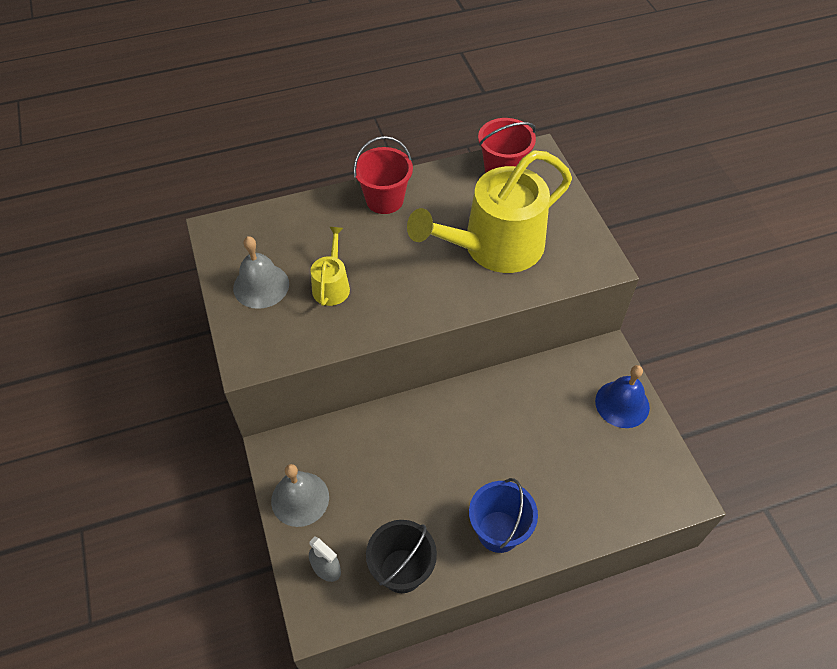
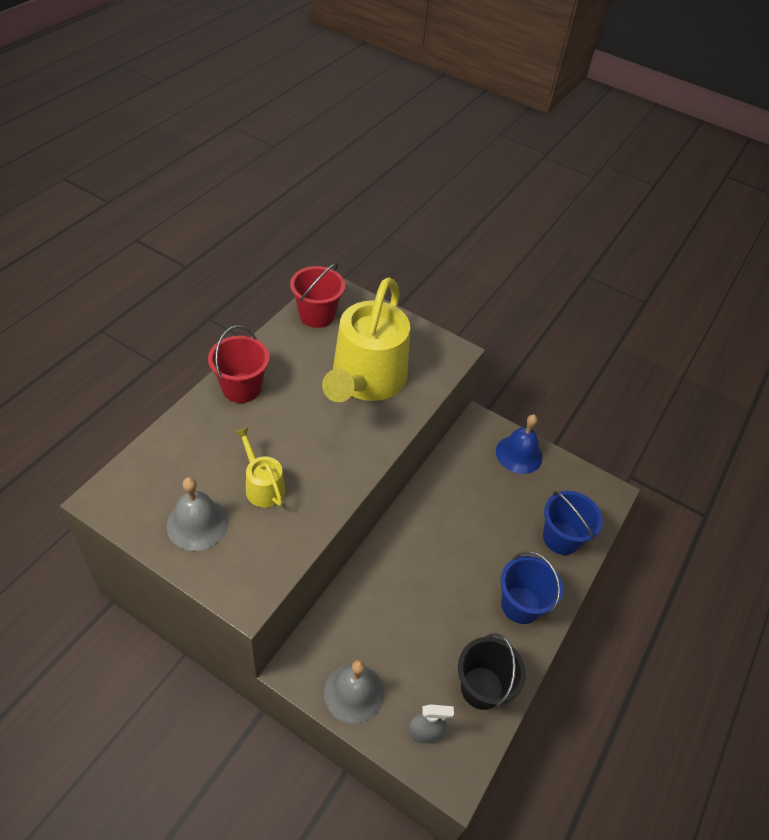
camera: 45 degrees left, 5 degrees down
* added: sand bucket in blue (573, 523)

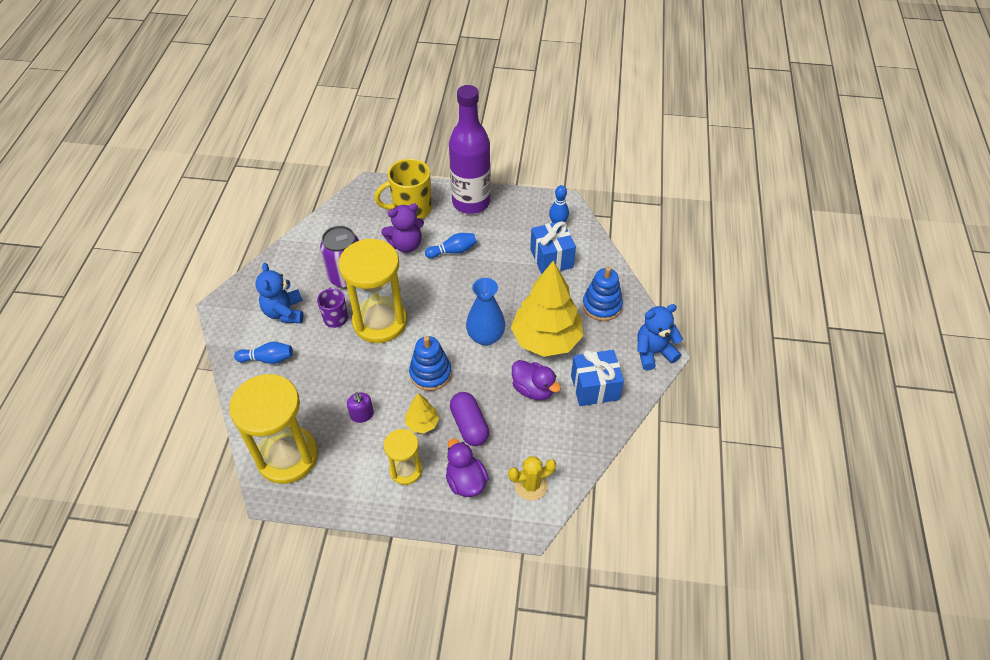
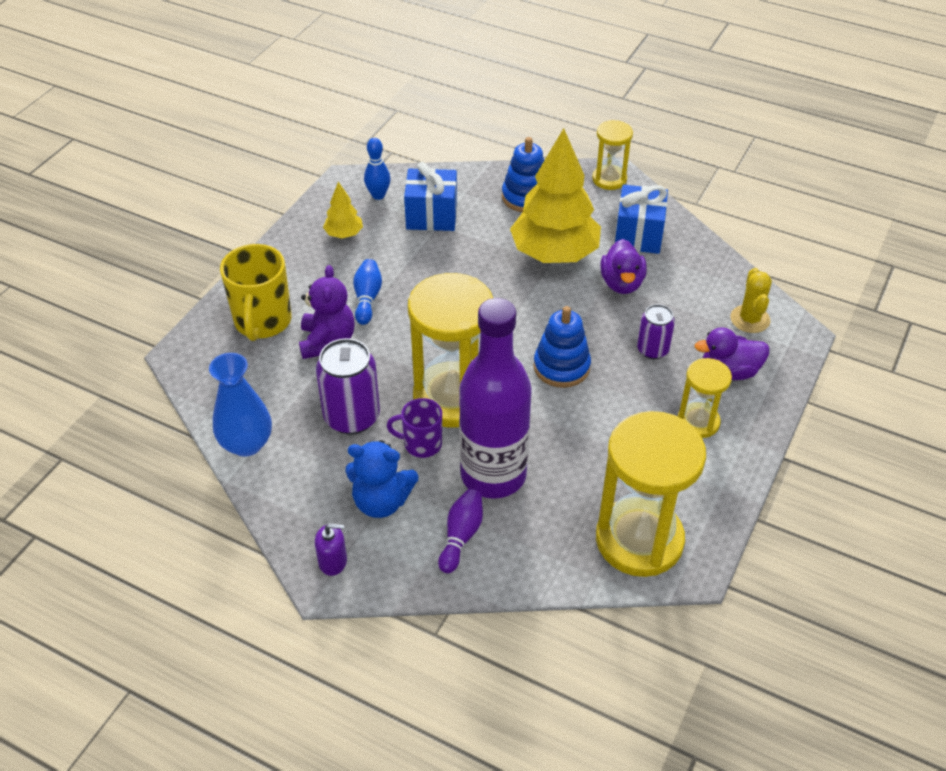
camera: 70 degrees left, 5 degrees down
* moved: bottle in royal purple (470, 149) to (495, 398)
* moved: flower vase in blue (485, 312) to (240, 405)
* replaced: stuffed bear in blue (660, 337) to sand timer in golden (612, 155)
* recoloured: tenpin in blue (263, 353) to tenpin in royal purple (460, 531)
* turned: toy duck in royal purple (536, 380) = (623, 266) 120 degrees clockwise
* moved: pump bottle in royal purple (360, 407) to (331, 549)
* replaced: capsule in royal purple (469, 419) to soda can in royal purple (656, 331)
* moved: fir tree in golden (422, 413) to (343, 210)

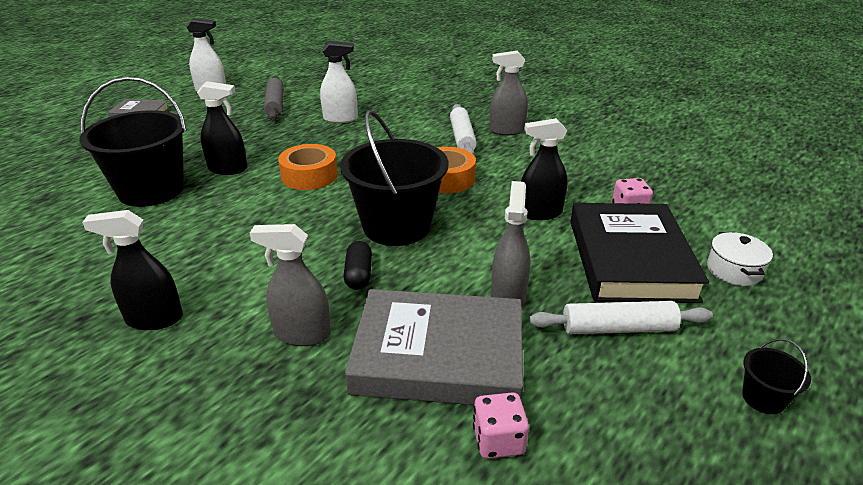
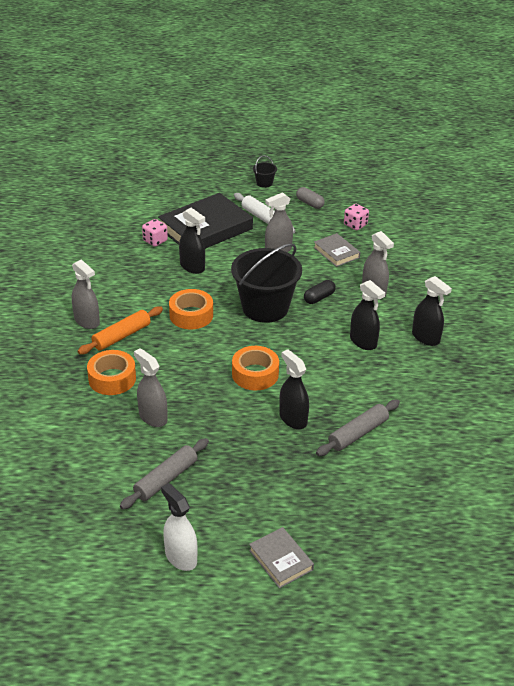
camera: 130 degrees left, 5 degrees up
* recoloured: spray cleaner in snow-white (339, 82) to spray cleaner in gray (150, 387)
* replaced: sand bucket in ebony (133, 142) to rolling pin in gray (358, 428)
* recoloured: rolling pin in snow-white (463, 129) to rolling pin in bright orange (120, 330)
* removed: cooking pot in snow-white (740, 259)
* resized: hardback in gray (434, 347) = (336, 250) x0.50
* added: capsule in gray (310, 198)
* added: spray cleaner in ebony (367, 315)
* added: tape in bright orange (111, 372)

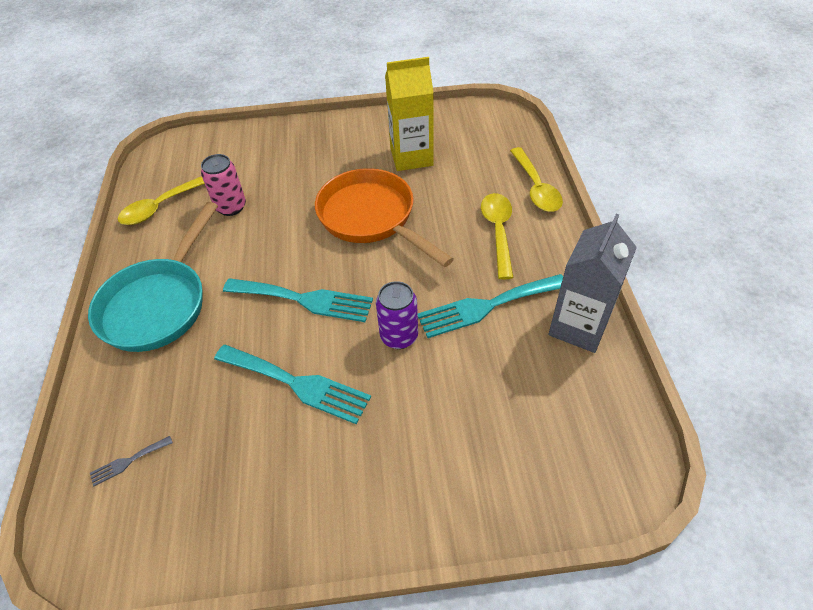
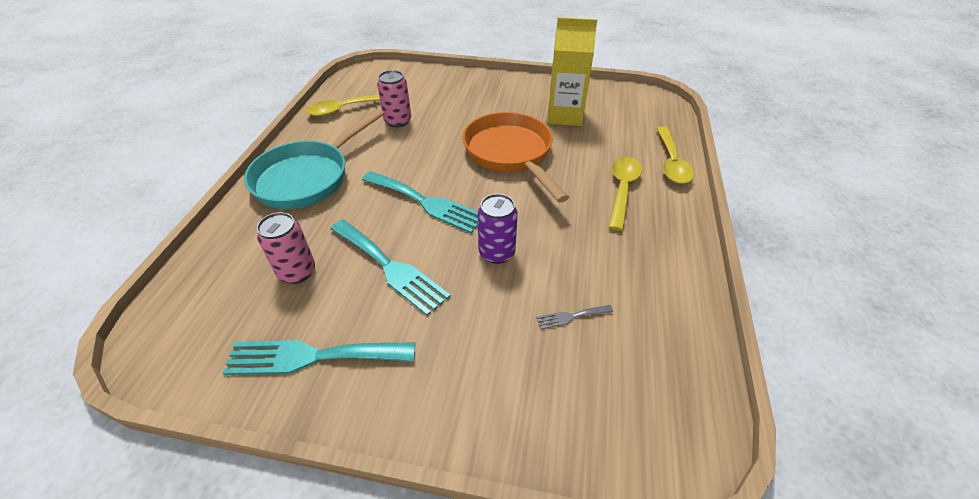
camera: 15 degrees right, 5 degrees down
* removed: juice carton in gray (592, 283)
* moved: dinner fork in turquoise (490, 306) to (318, 357)
* moved: dinner fork in gray (131, 461) to (574, 317)
* added: soda can in rosy (286, 248)

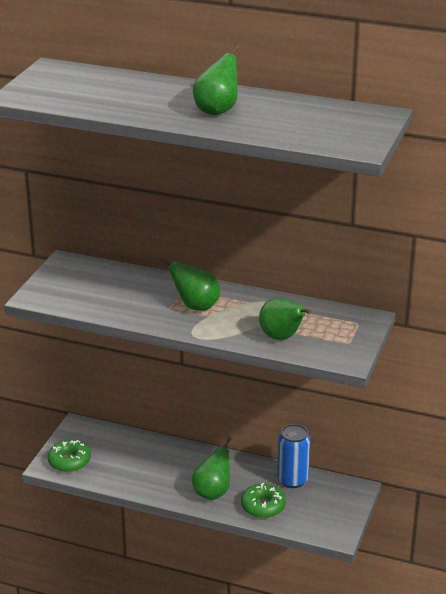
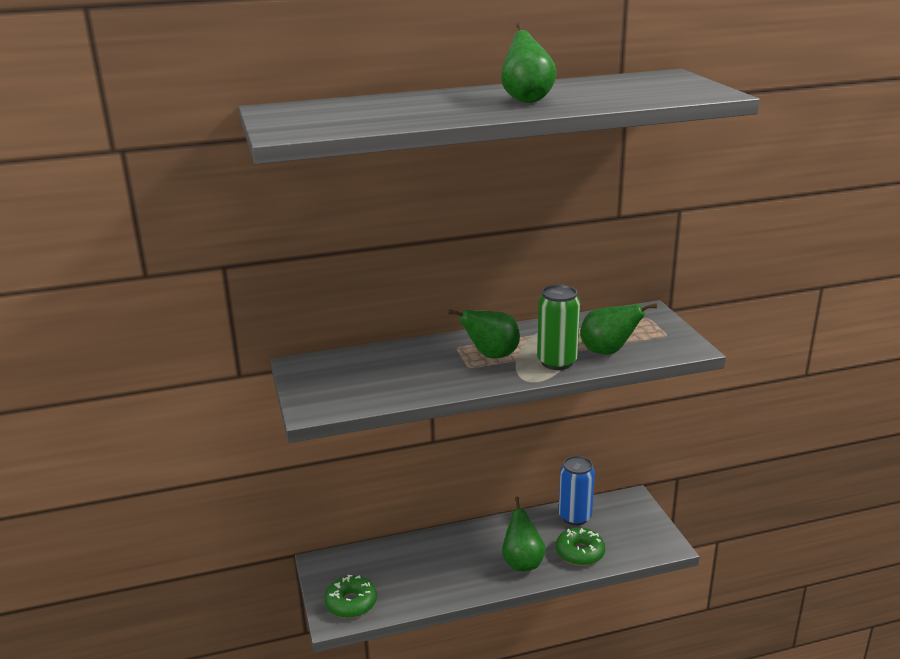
camera: 35 degrees left, 5 degrees down
* added: soda can in emerald (558, 327)

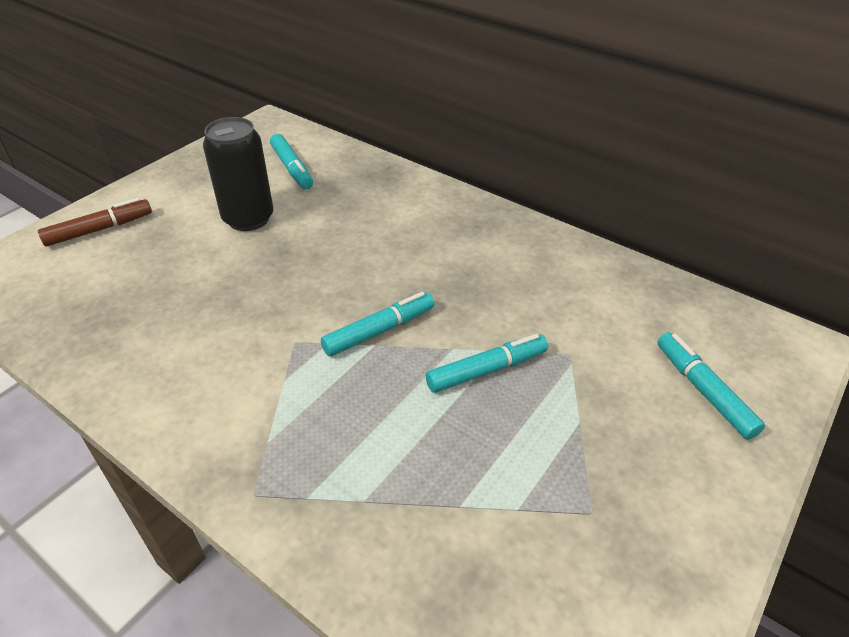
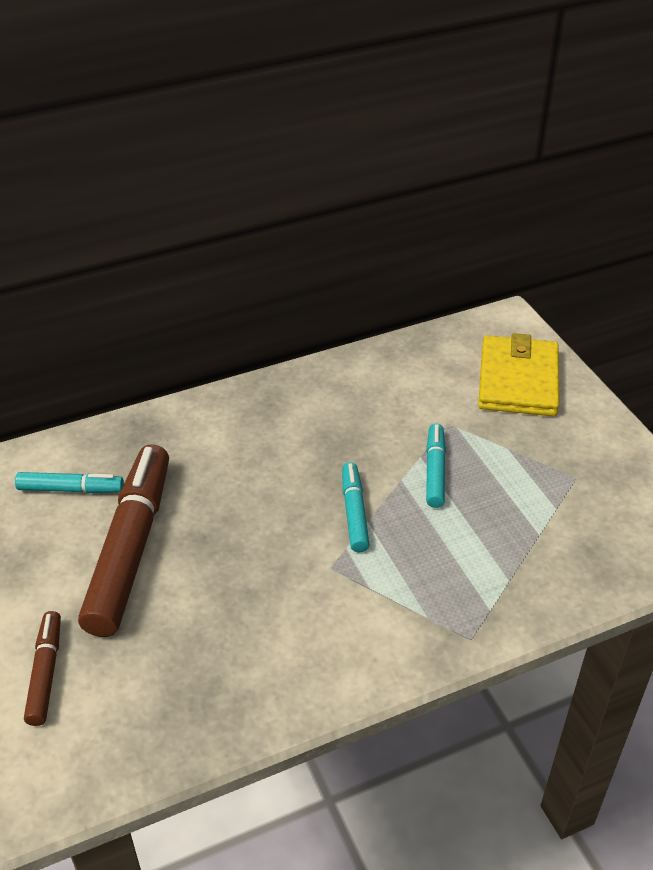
camera: 60 degrees left, 0 degrees up
* replaced: soda can in ebony (238, 174) to felt pen in russet (123, 540)
* replaced: felt pen in turquoise (711, 386) to billfold in golden (518, 374)

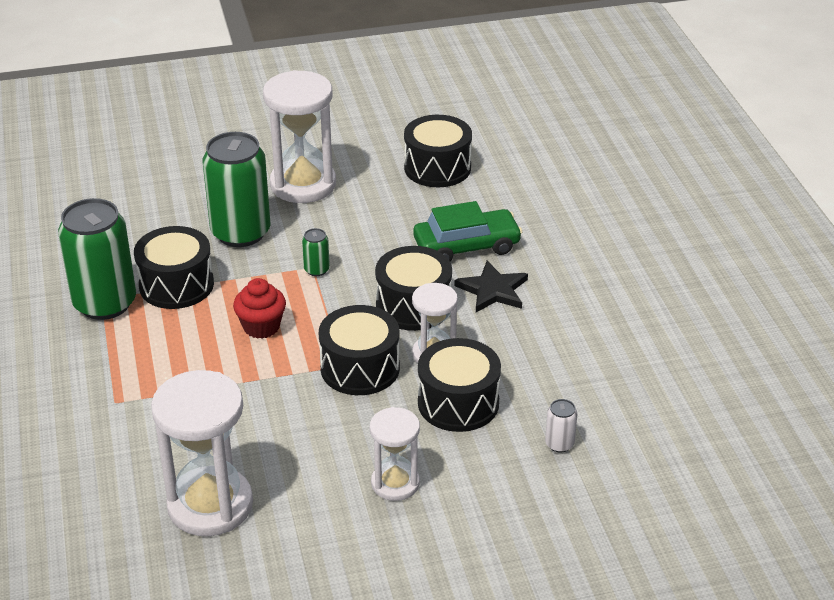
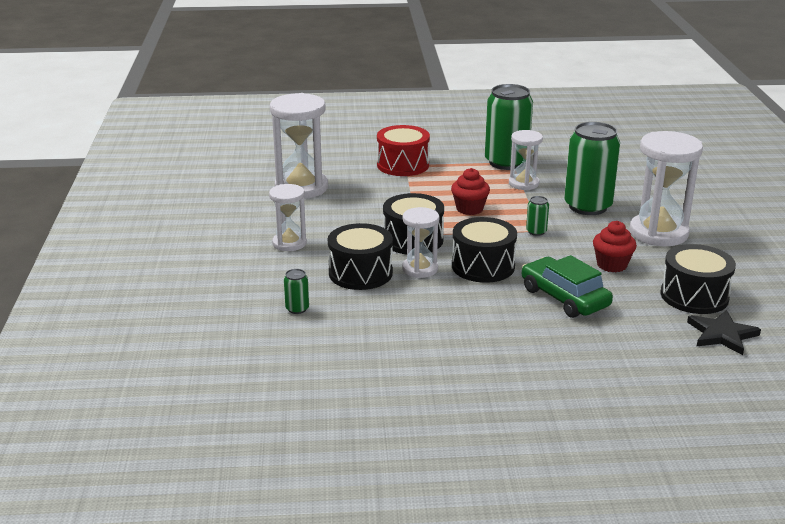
camera: 100 degrees right, 10 degrees down
* turned: toy car in emerald (467, 231) = (567, 286) 150 degrees clockwise
* replaced: toy drum in ebony (174, 267) to sand timer in snow-white (526, 160)
* moved: five-pointed star in ebony (491, 286) to (724, 332)
* recoloured: soda can in snow-white (561, 426) to soda can in emerald (296, 291)
* added: toy drum in red (403, 150)
* added: muffin in red (615, 246)

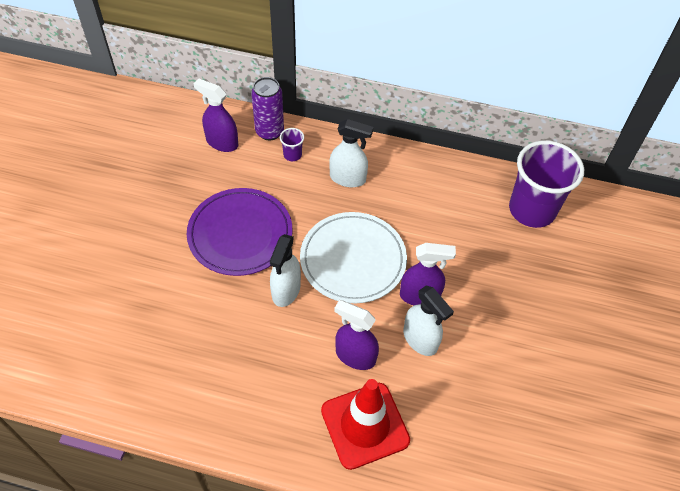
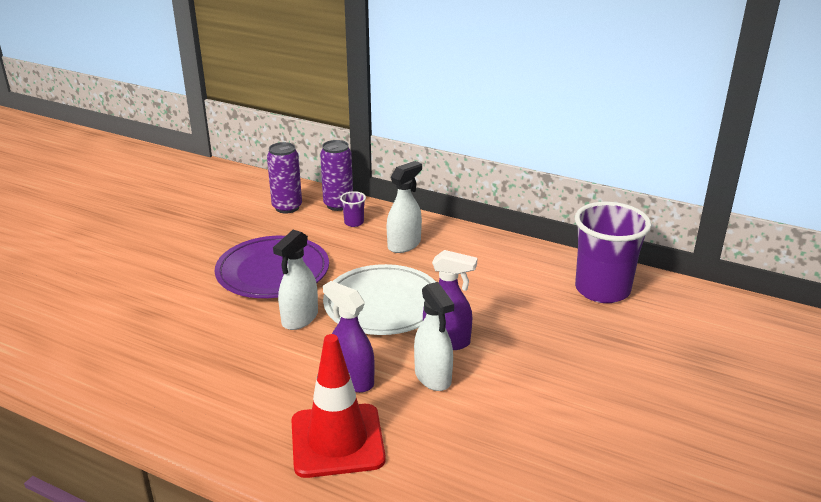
camera: 15 degrees right, 25 degrees down
* replaced: spray cleaner in royal purple (215, 115) to soda can in royal purple (284, 178)
* turned: spray cleaner in snow-white (351, 153) = (404, 207) 75 degrees counterclockwise

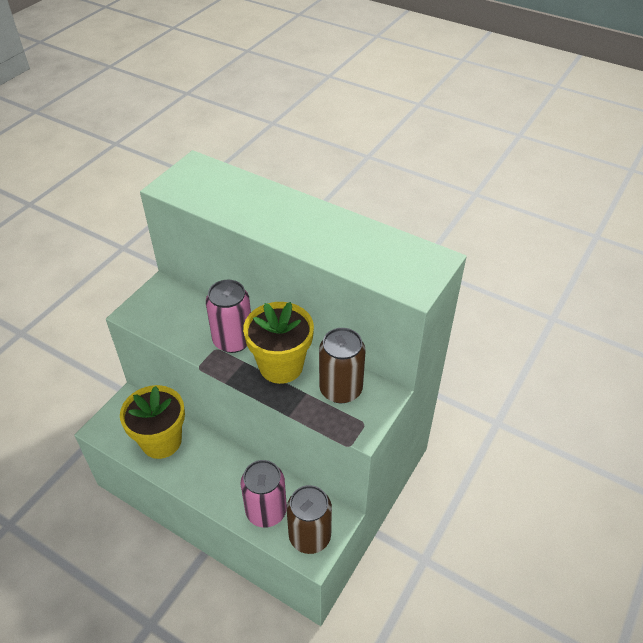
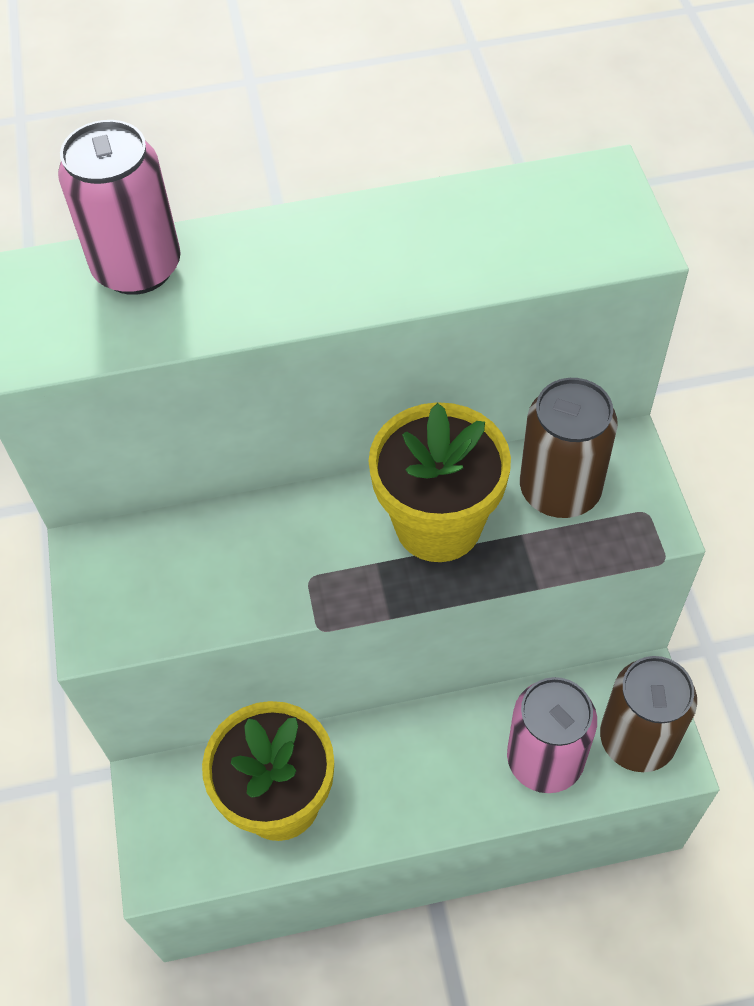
camera: 40 degrees left, 10 degrees up
* moved: soda can in rosy (228, 316) to (119, 207)

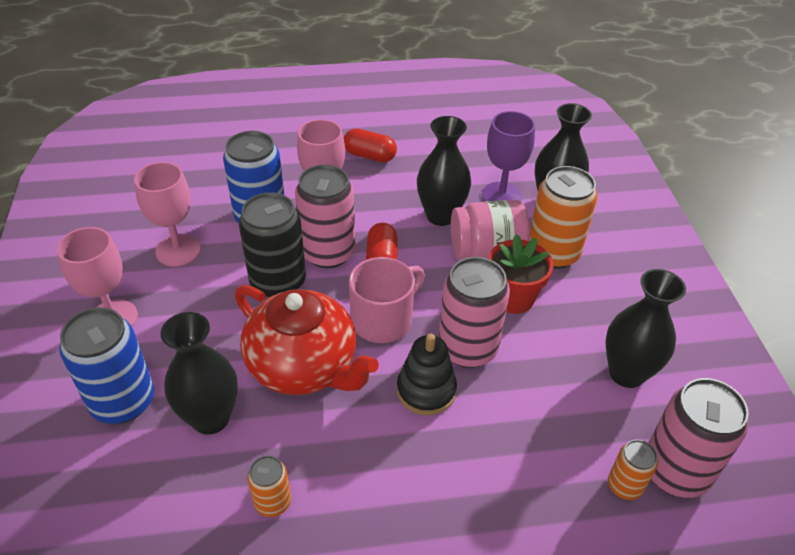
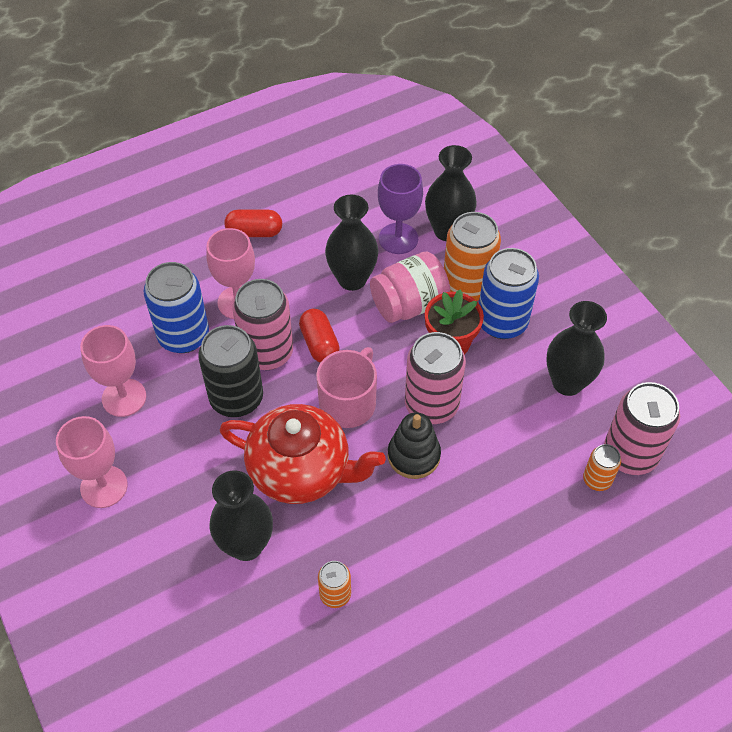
camera: 20 degrees left, 10 degrees up
* moved: soda can in blue (106, 365) to (509, 293)

